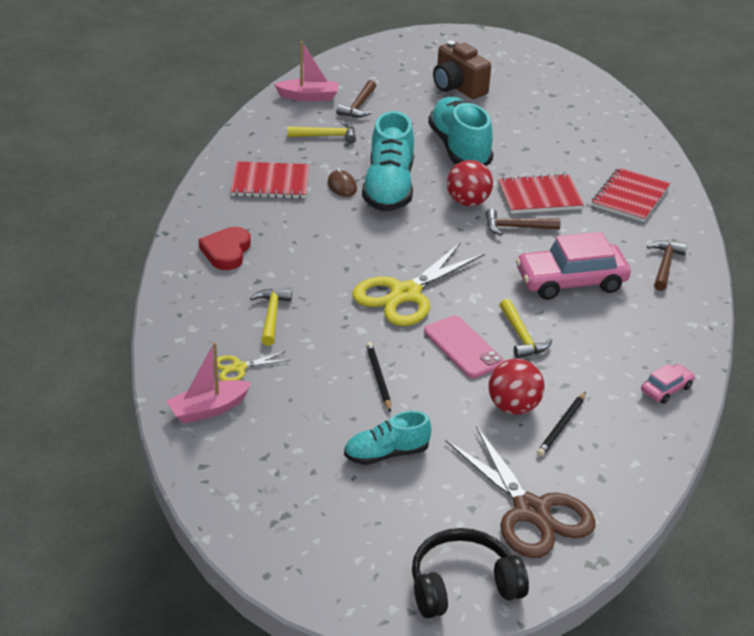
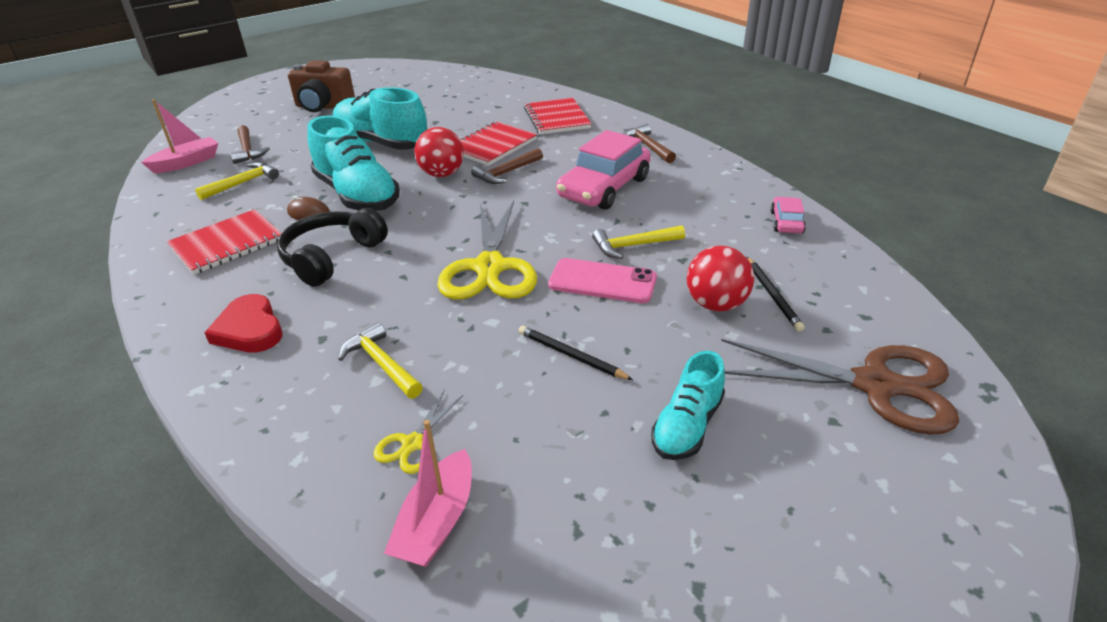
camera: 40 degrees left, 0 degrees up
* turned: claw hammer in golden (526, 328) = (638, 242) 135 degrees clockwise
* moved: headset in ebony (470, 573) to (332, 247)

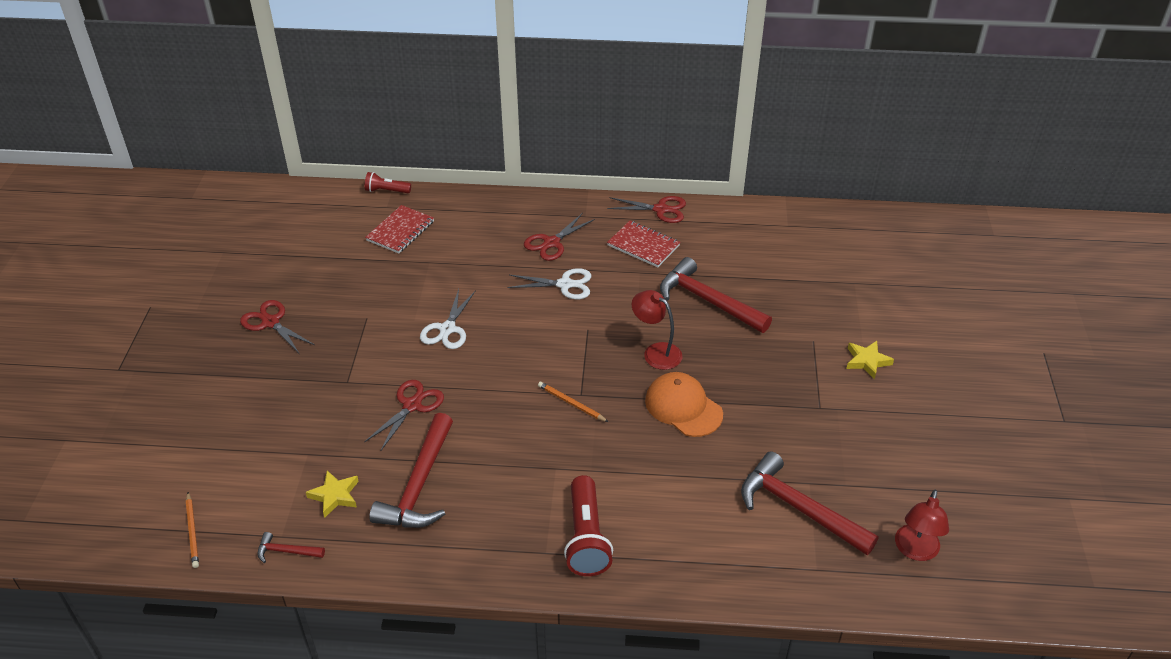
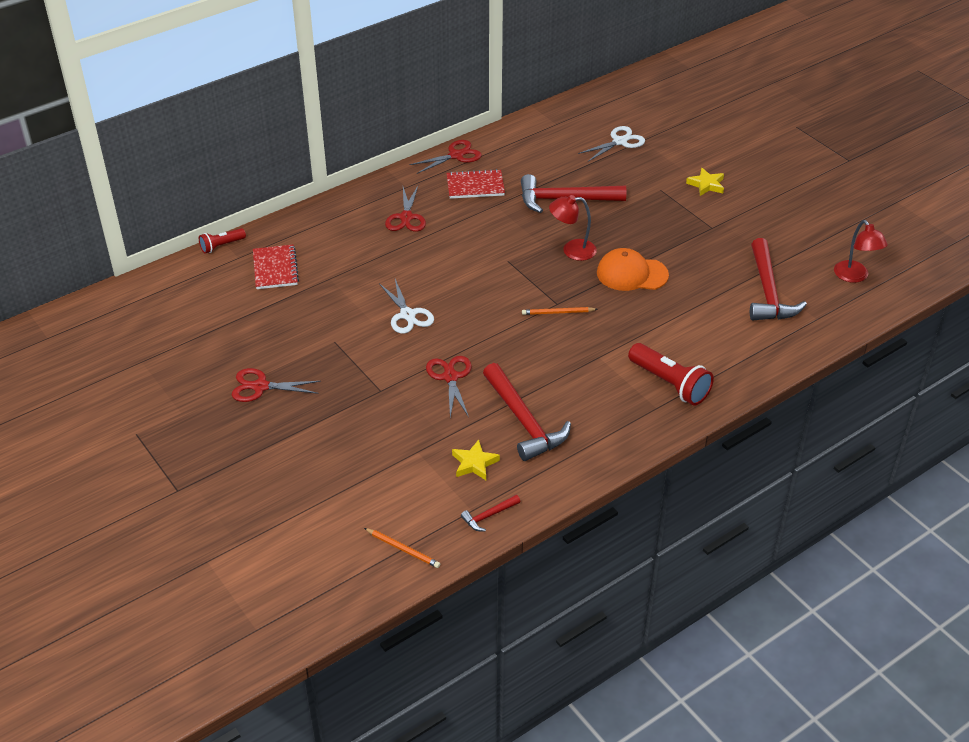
camera: 40 degrees left, 0 degrees up
* moved: shears in snow-white (549, 283) to (611, 144)
* turned: claw hammer in red (810, 503) = (778, 279) 90 degrees counterclockwise

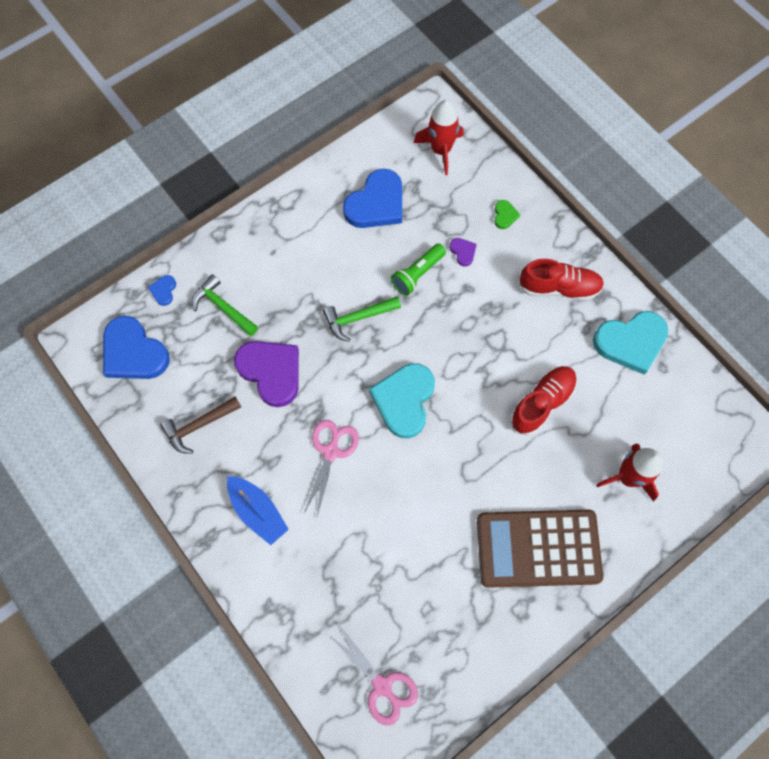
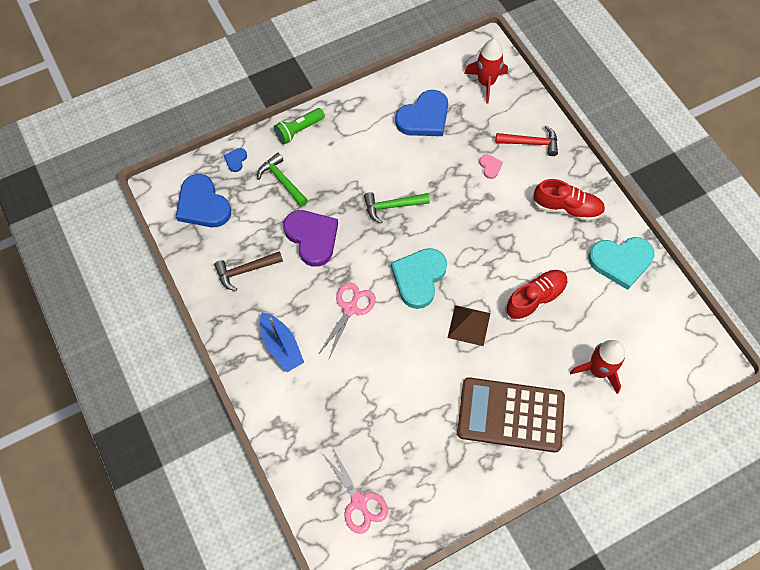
camera: 10 degrees right, 5 degrees down
* replaced: heart shape in emerald (507, 214) to claw hammer in red (527, 140)
* recoloured: heart shape in royal purple (463, 252) to heart shape in rosy (491, 167)
* moved: pocket torch in emerald (418, 270) to (299, 126)
* added: solid pyramid in russet (469, 325)

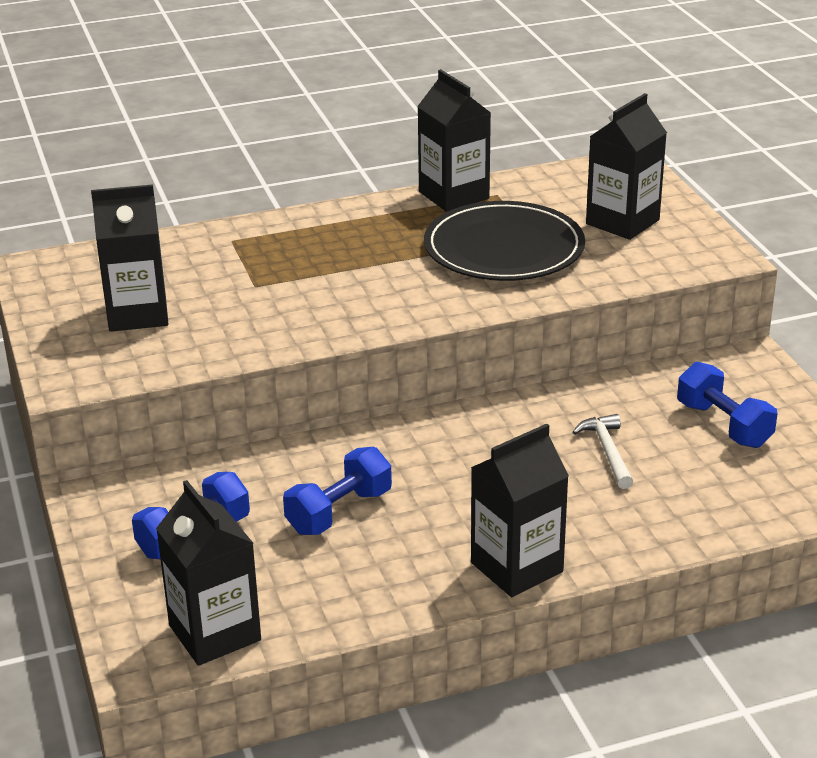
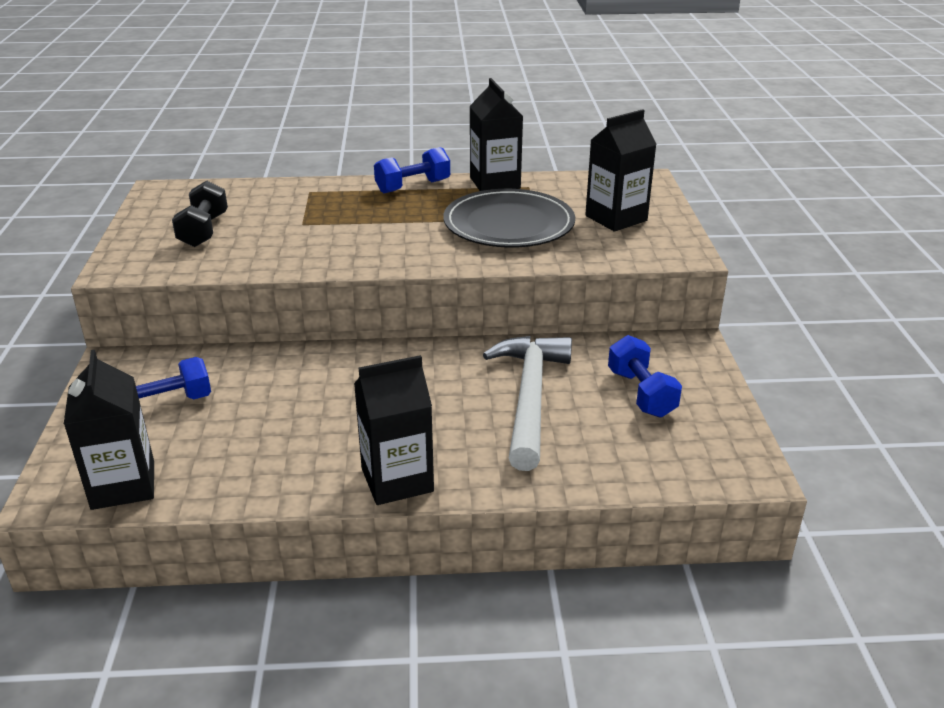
camera: 15 degrees right, 0 degrees up
* replaced: juice carton in ebony (130, 258) to free weight in ebony (200, 214)
* resized: claw hammer in snow-white (603, 451) = (527, 403) x2.08
* moved: free weight in blue (337, 491) to (412, 170)

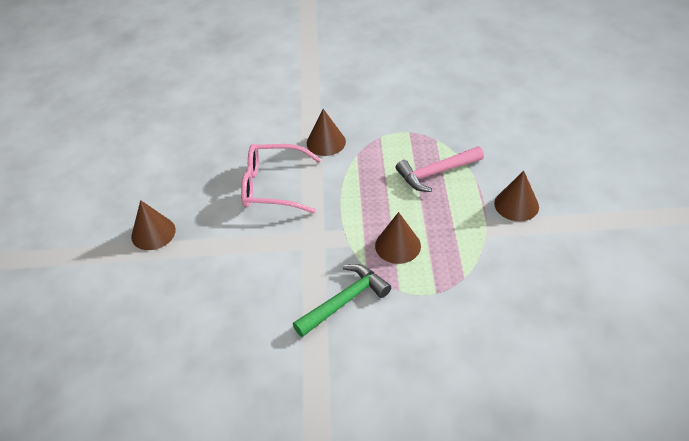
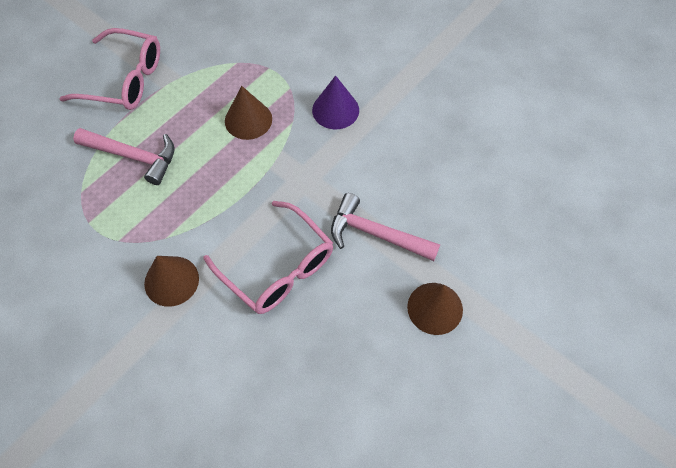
camera: 140 degrees left, 15 degrees up
* replaced: cone shape in russet (516, 196) to spectacles in rosy (109, 69)
* replaced: claw hammer in emerald (342, 300) to cone shape in royal purple (335, 102)
* added: claw hammer in rosy (385, 227)

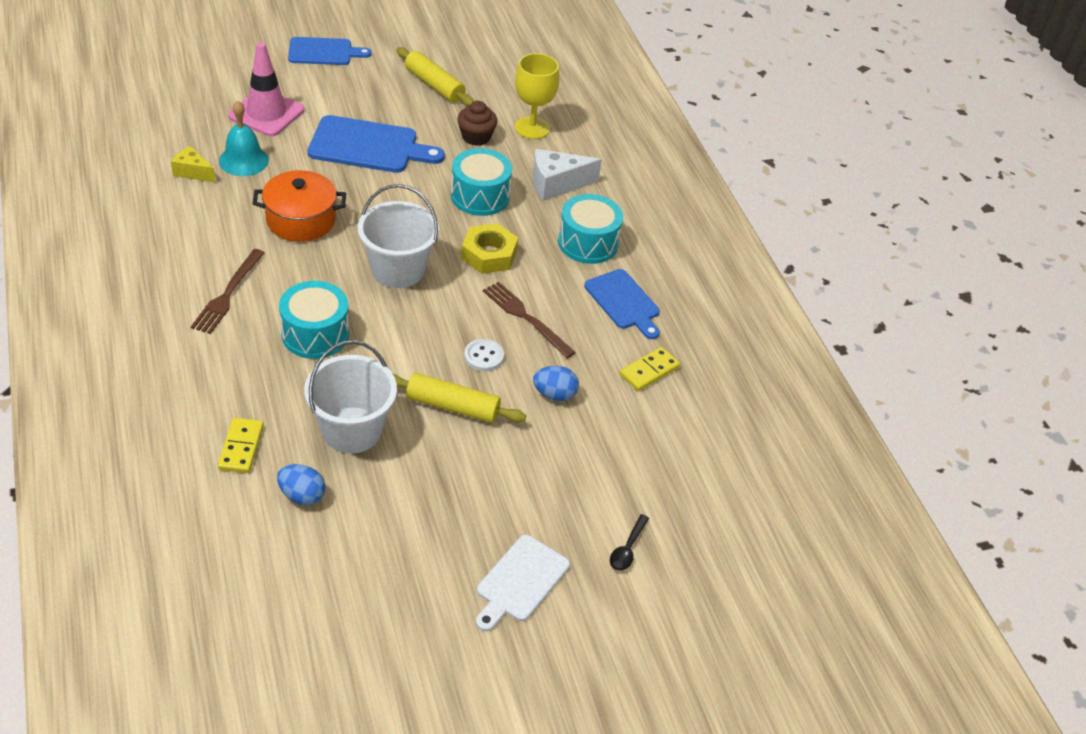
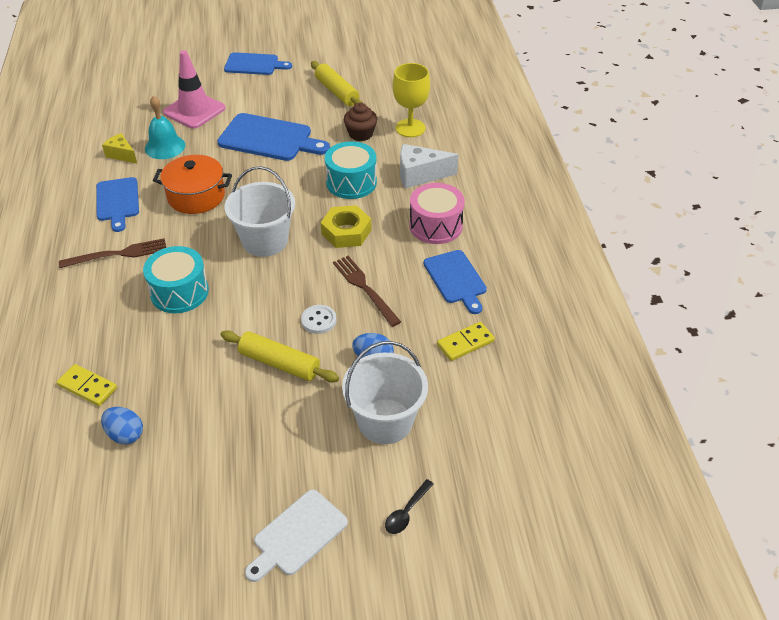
camera: 15 degrees right, 0 degrees up
* recoloured: toy drum in turquoise (590, 229) to toy drum in rosy (437, 213)
* turned: dinner fork in russet (228, 291) = (112, 253) 135 degrees counterclockwise
* moved: sand bucket in snow-white (350, 396) to (385, 392)
* turned: domino piece in golden (241, 445) = (86, 385) 75 degrees counterclockwise
* added: chopping board in blue (117, 204)

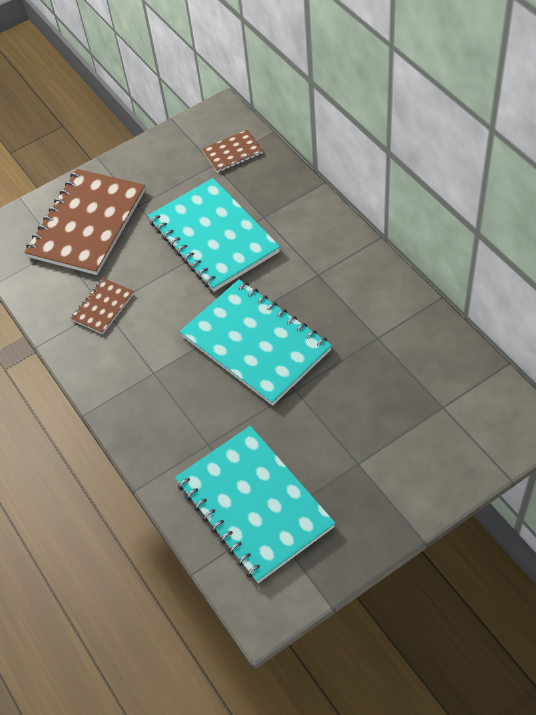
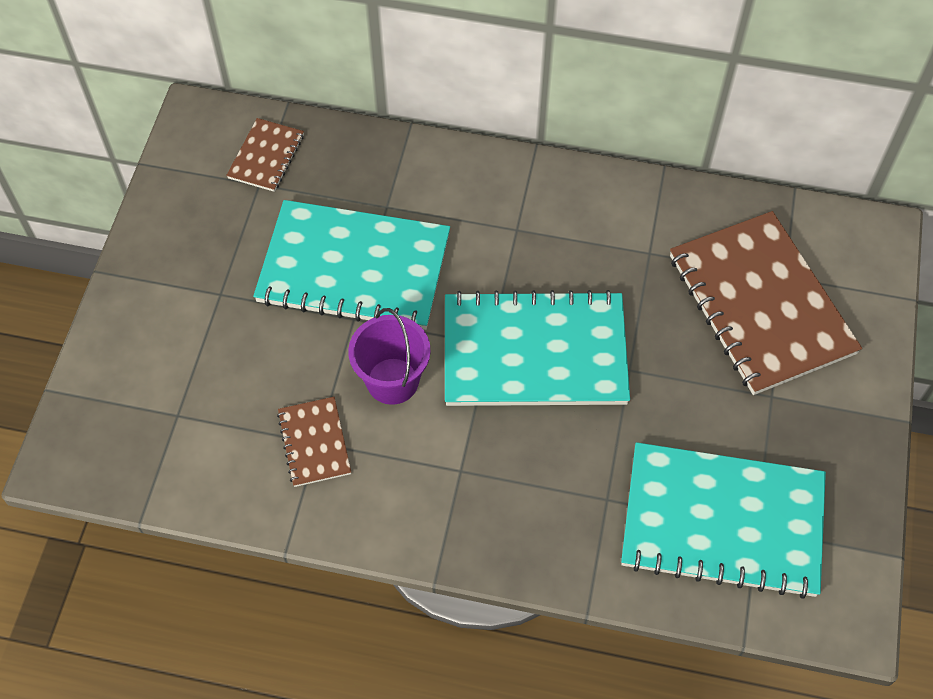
camera: 50 degrees left, 5 degrees up
* moved: notebook in russet (84, 222) to (766, 303)
* added: sand bucket in royal purple (389, 356)

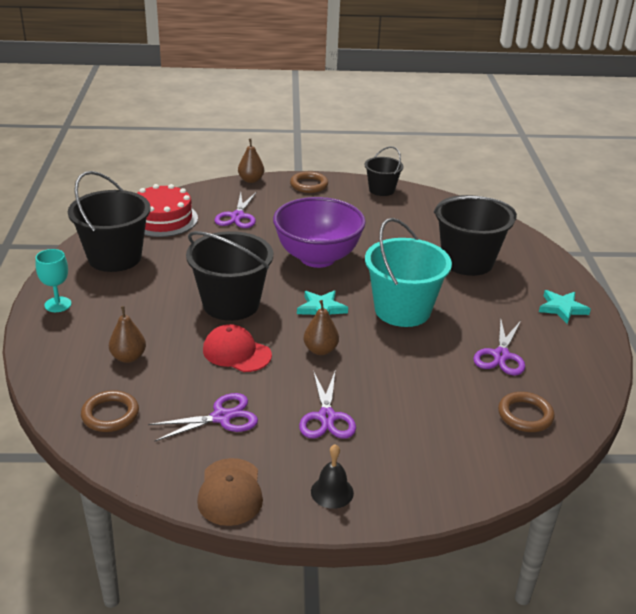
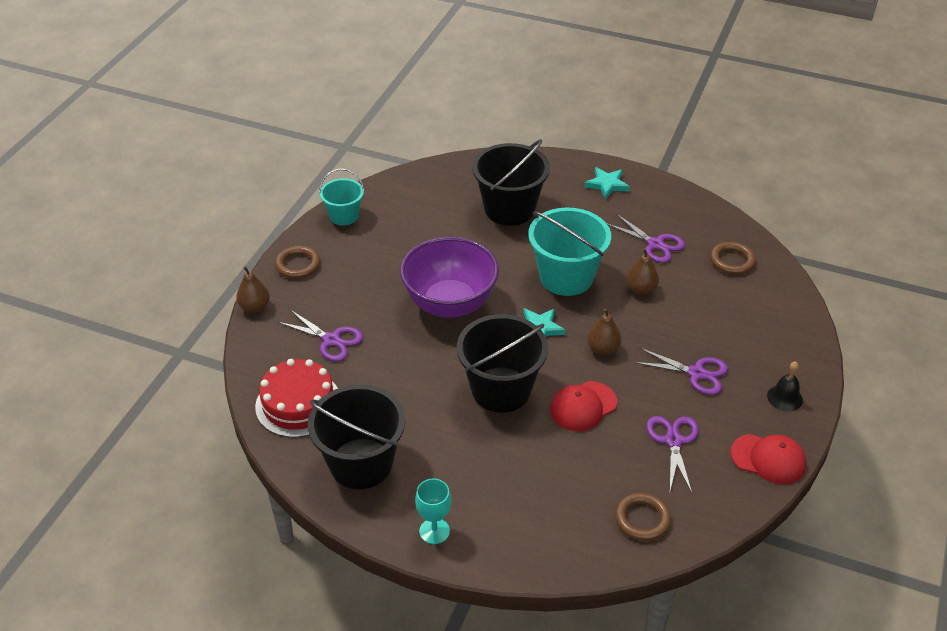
camera: 65 degrees left, 10 degrees up
* recoloured: sand bucket in ebony (384, 171) to sand bucket in turquoise (342, 197)
* moved: toy pear in russet (127, 334) to (642, 271)
* recoloured: baseball cap in russet (230, 492) to baseball cap in red (768, 459)

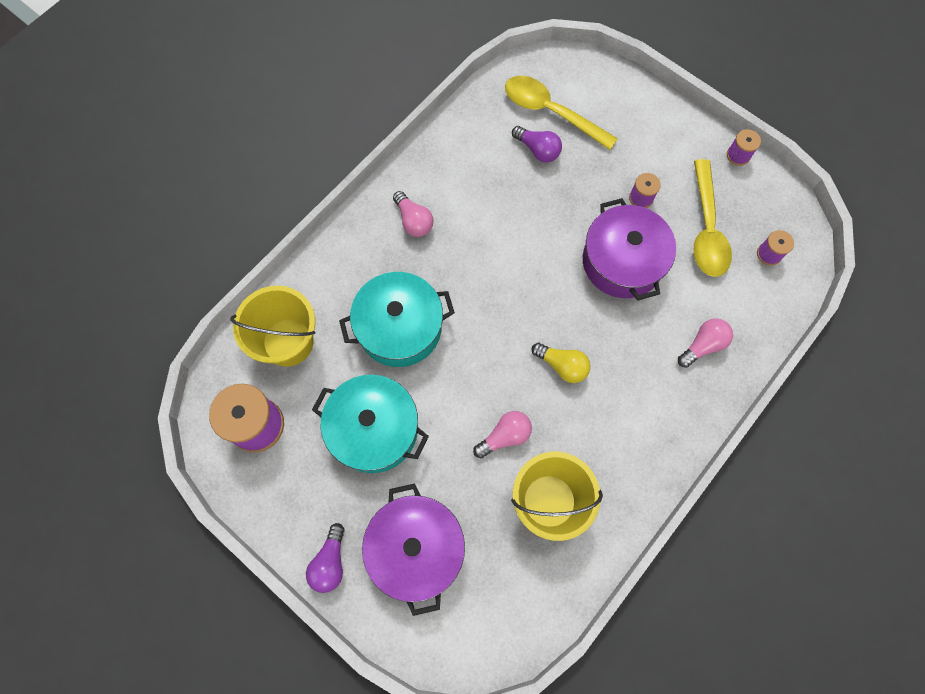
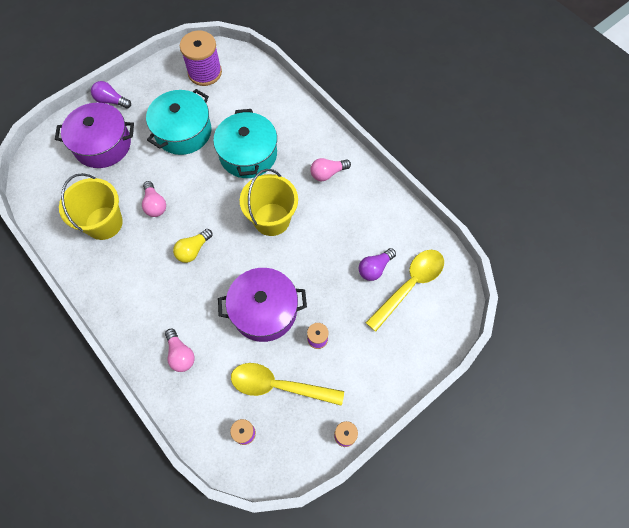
camera: 100 degrees right, 5 degrees down
* moved: sand bucket in golden (272, 326) to (269, 202)

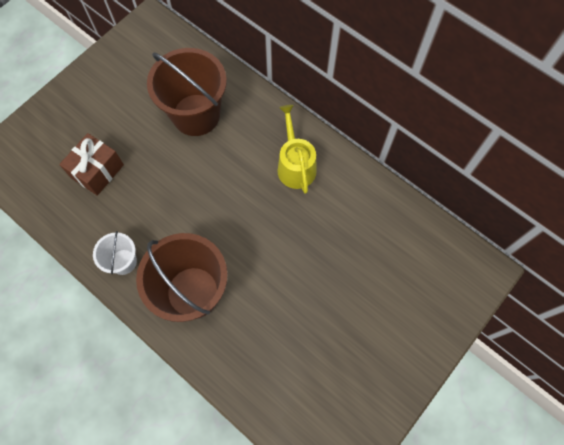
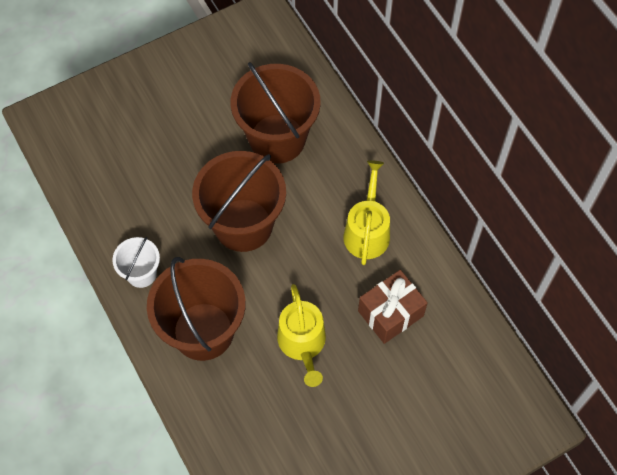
camera: 20 degrees right, 5 degrees down
* moved: wrapped gift in russet (91, 164) to (393, 307)
* added: sand bucket in russet (239, 201)
* added: sprinkling can in golden (301, 335)

